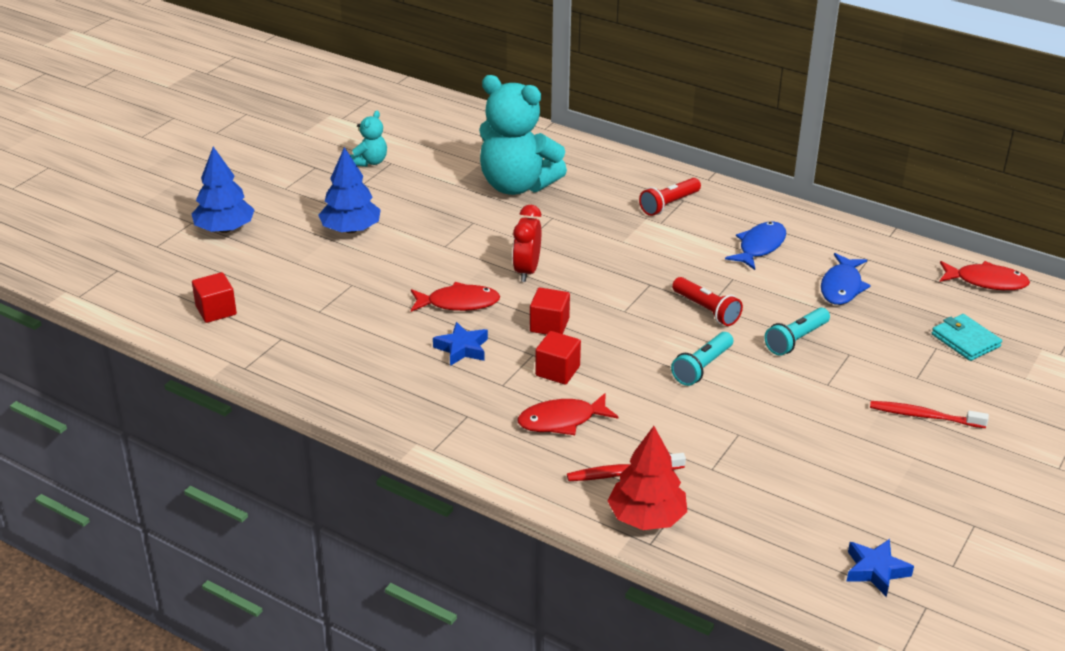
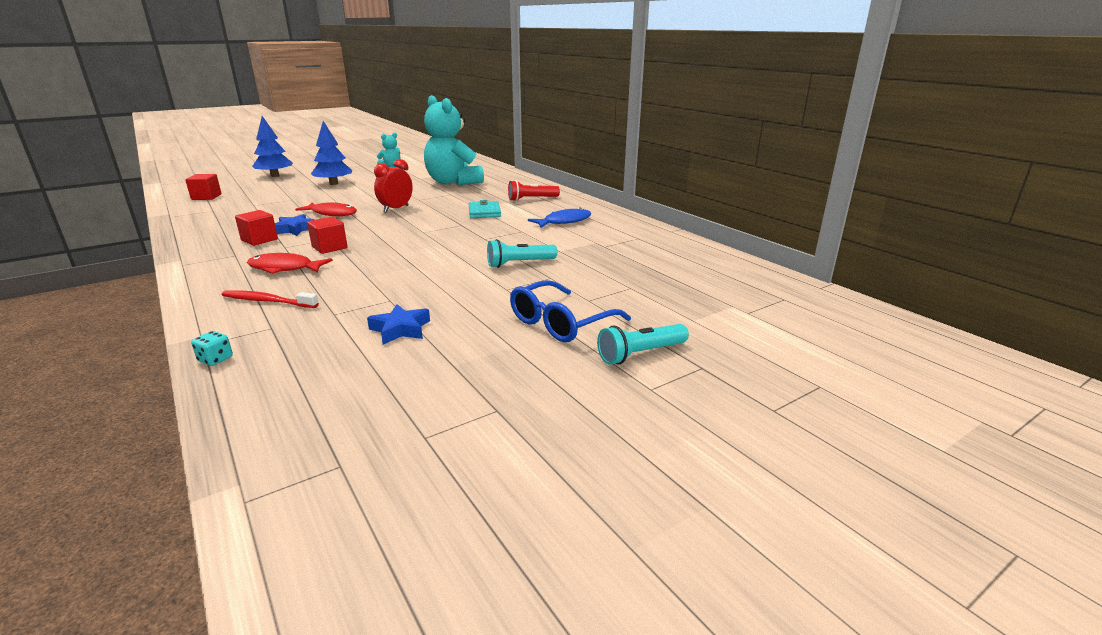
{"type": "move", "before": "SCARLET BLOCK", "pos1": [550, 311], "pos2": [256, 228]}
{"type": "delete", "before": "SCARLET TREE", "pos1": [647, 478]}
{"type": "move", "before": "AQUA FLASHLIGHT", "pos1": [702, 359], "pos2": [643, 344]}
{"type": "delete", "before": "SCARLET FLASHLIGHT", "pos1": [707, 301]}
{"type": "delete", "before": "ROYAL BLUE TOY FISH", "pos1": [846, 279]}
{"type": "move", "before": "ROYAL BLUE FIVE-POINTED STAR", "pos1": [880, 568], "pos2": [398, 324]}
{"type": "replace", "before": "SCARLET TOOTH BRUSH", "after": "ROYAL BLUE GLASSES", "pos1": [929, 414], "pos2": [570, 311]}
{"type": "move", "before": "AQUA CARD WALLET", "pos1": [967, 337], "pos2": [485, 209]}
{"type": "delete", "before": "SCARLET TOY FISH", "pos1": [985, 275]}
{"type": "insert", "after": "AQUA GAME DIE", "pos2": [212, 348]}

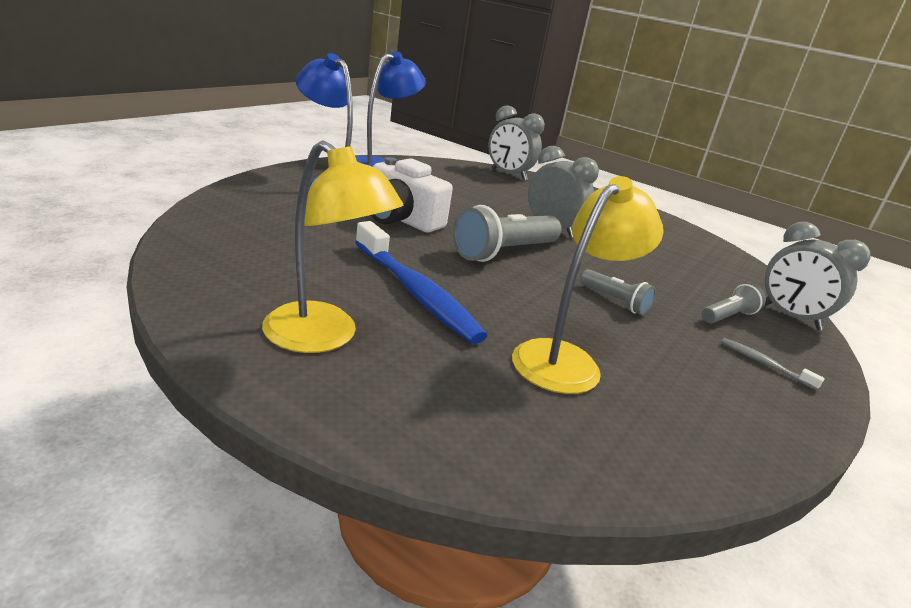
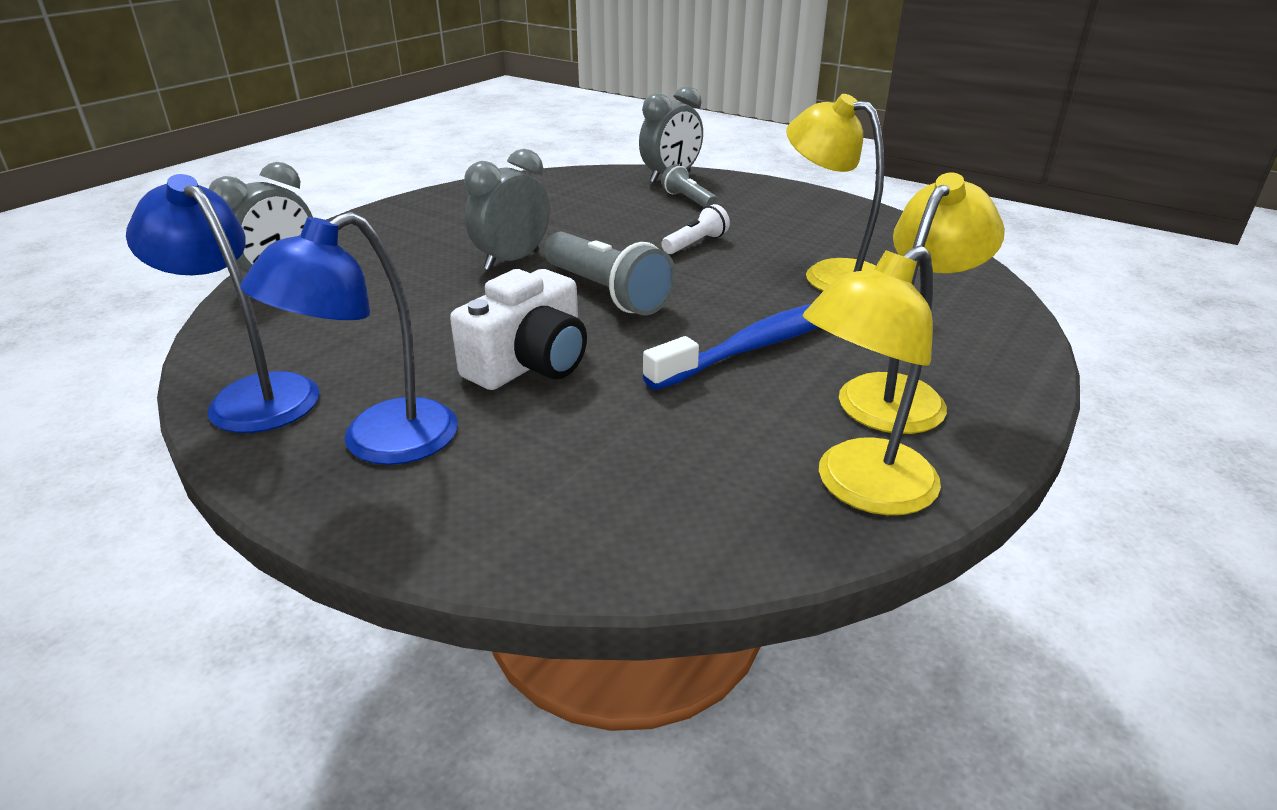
{"type": "recolor", "before": "ASH-GREY FLASHLIGHT", "after": "SNOW-WHITE FLASHLIGHT", "pos1": [618, 292], "pos2": [695, 229]}
{"type": "delete", "before": "ASH-GREY TOOTH BRUSH", "pos1": [773, 364]}
{"type": "insert", "after": "YELLOW DESK LAMP", "pos2": [872, 380]}

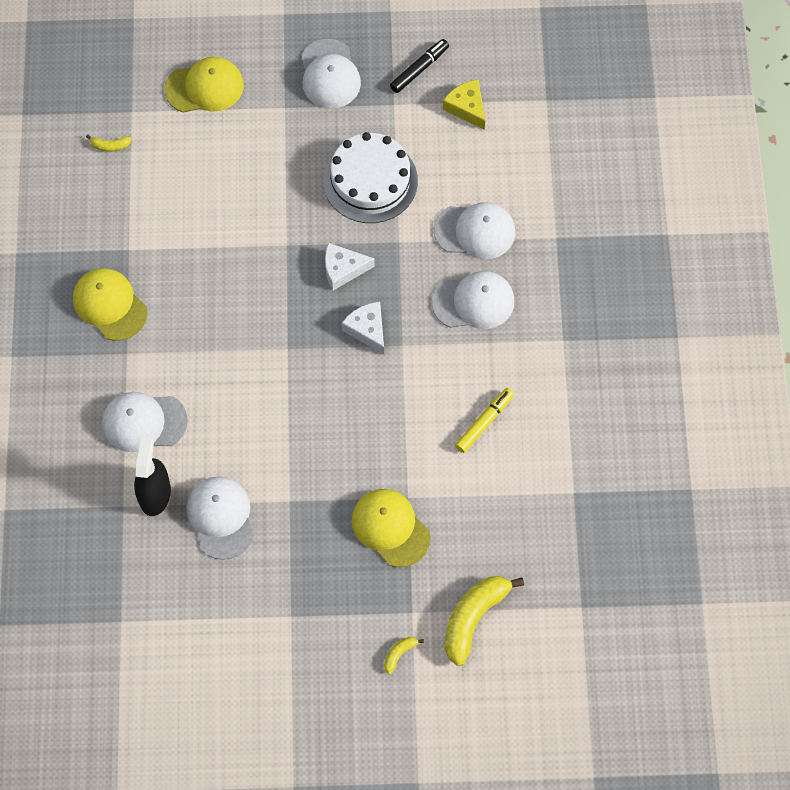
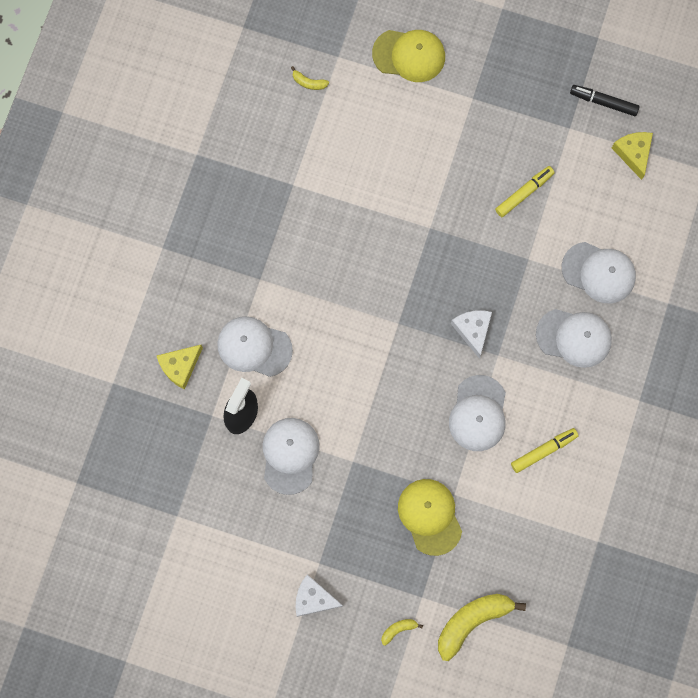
{"type": "delete", "before": "YELLOW CAP", "pos1": [110, 304]}
{"type": "move", "before": "SNOW-WHITE CAP", "pos1": [331, 74], "pos2": [477, 413]}
{"type": "replace", "before": "SNOW-WHITE LAYER CAKE", "after": "YELLOW FELT PEN", "pos1": [370, 177], "pos2": [524, 191]}
{"type": "move", "before": "SNOW-WHITE PIECE OF CHEESE", "pos1": [350, 266], "pos2": [319, 595]}
{"type": "rotate", "before": "EBONY FELT PEN", "pos1": [419, 66], "pos2": [605, 100], "turn": -135}
{"type": "insert", "after": "YELLOW PIECE OF CHEESE", "pos2": [180, 367]}

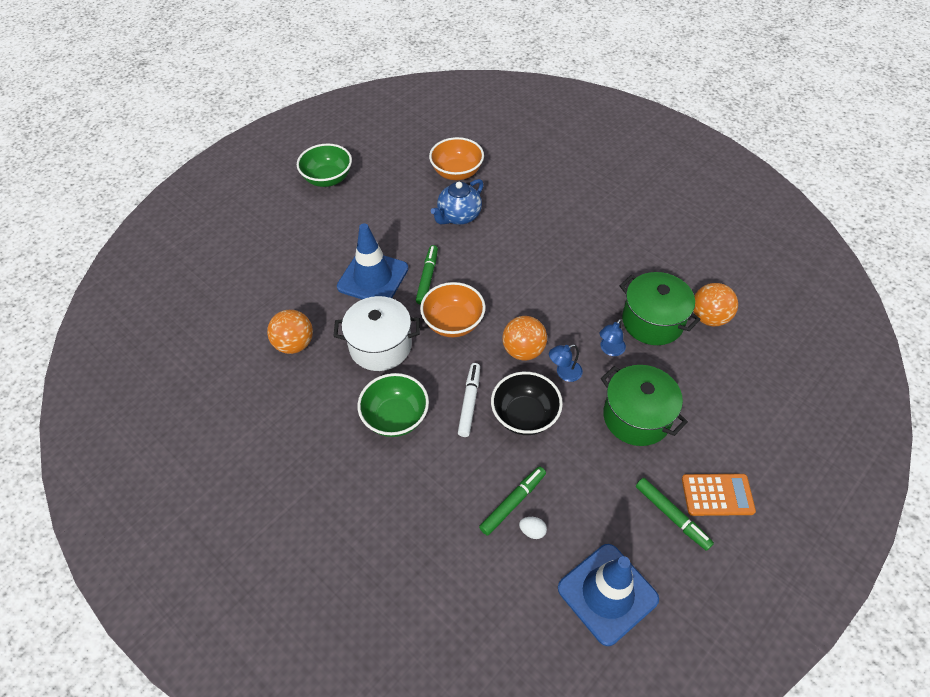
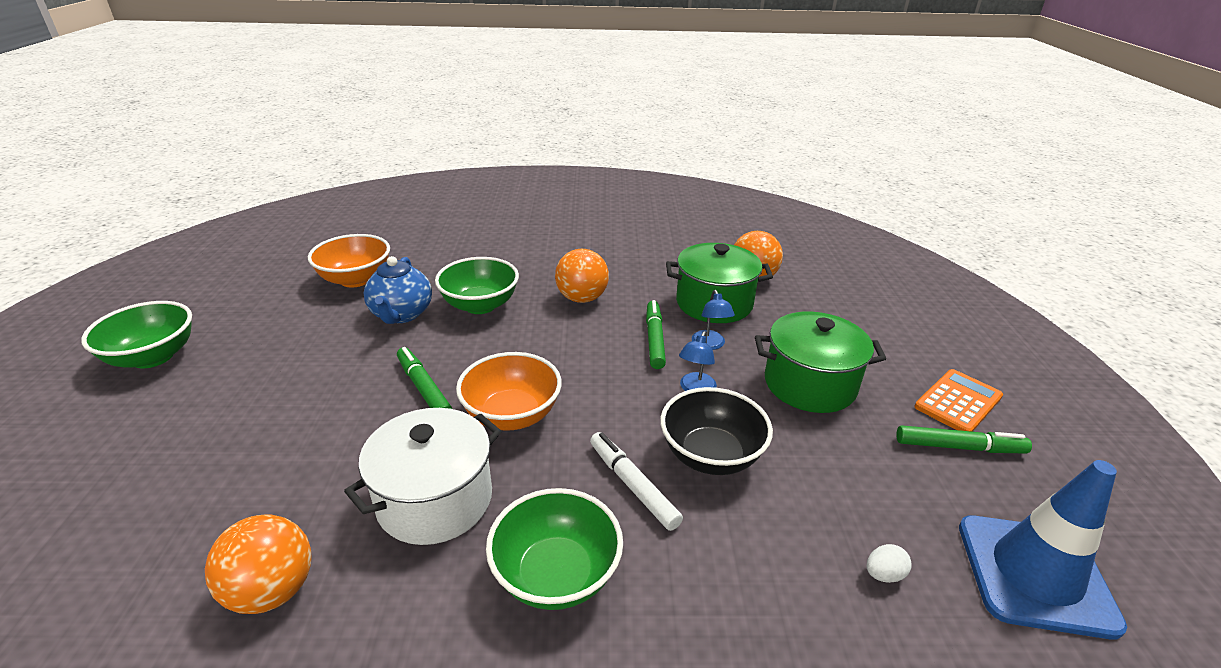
{"type": "delete", "before": "ROYAL BLUE ROAD CONE", "pos1": [372, 261]}
{"type": "move", "before": "LEAF-GREEN FELT PEN", "pos1": [512, 501], "pos2": [656, 334]}
{"type": "move", "before": "ORANGE BALL", "pos1": [524, 338], "pos2": [582, 276]}
{"type": "insert", "after": "LEAF-GREEN DEEP DISH", "pos2": [477, 285]}

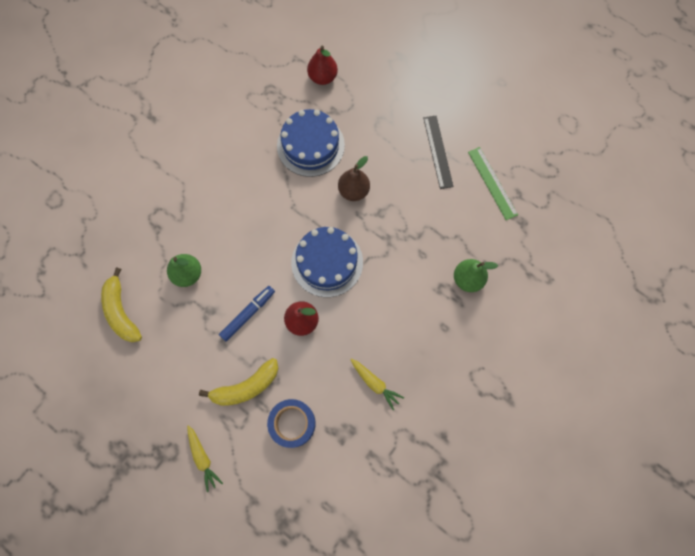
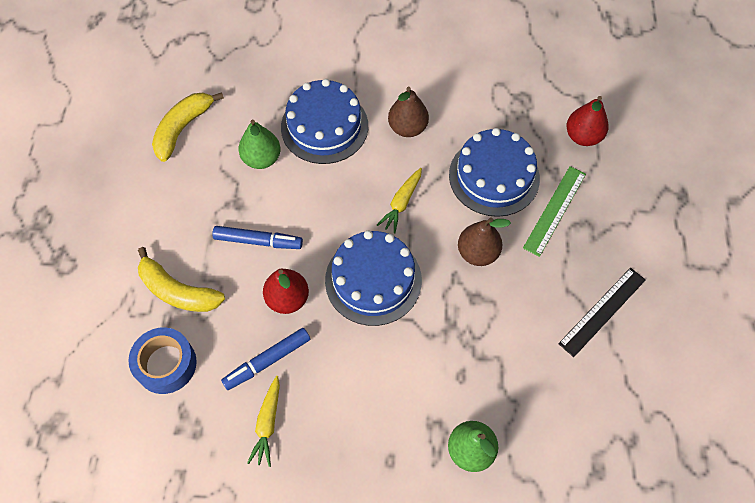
{"type": "move", "before": "YELLOW CARROT", "pos1": [205, 458], "pos2": [399, 201]}
{"type": "move", "before": "LEAF-GREEN RULER", "pos1": [493, 183], "pos2": [554, 211]}
{"type": "insert", "after": "ROYAL BLUE FELT PEN", "pos2": [265, 359]}
{"type": "insert", "after": "ROYAL BLUE LAYER CAKE", "pos2": [324, 121]}
{"type": "insert", "after": "DARK BROWN PEAR", "pos2": [408, 112]}

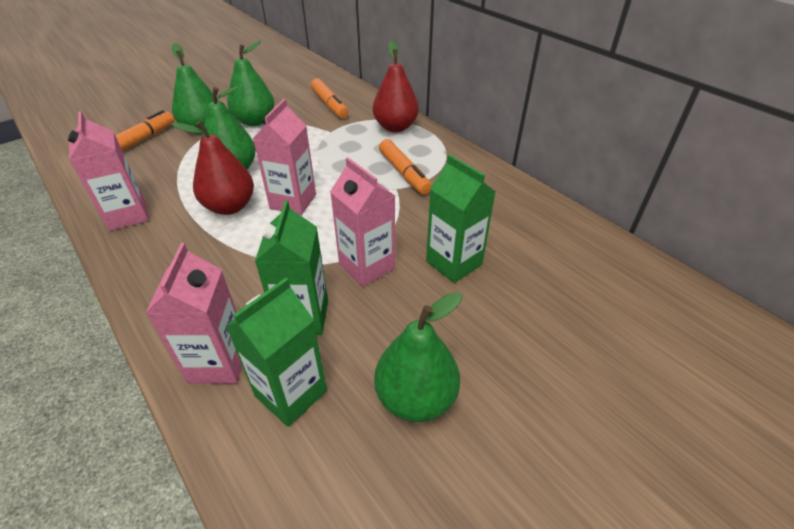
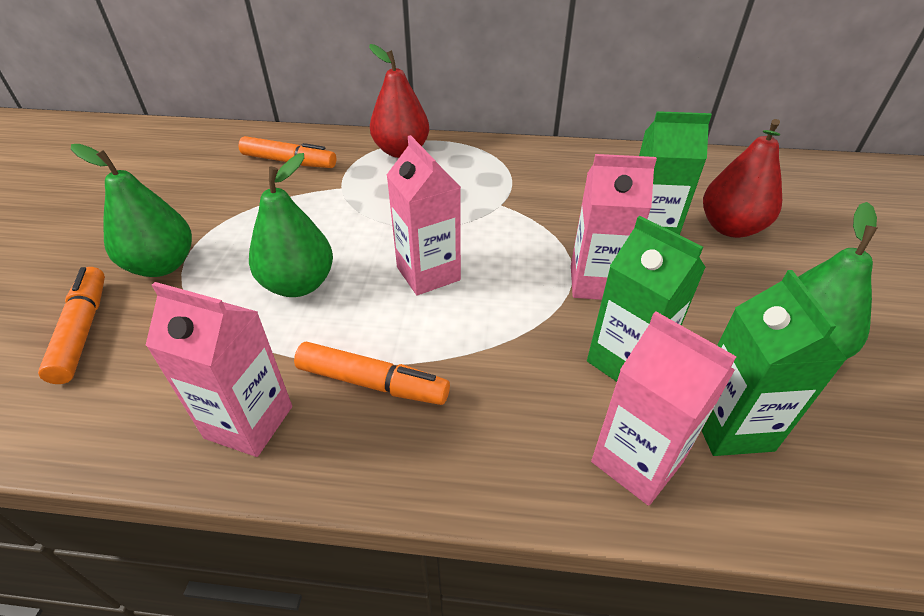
{"type": "move", "before": "SCARLET PEAR", "pos1": [212, 168], "pos2": [742, 178]}
{"type": "delete", "before": "LEAF-GREEN PEAR", "pos1": [250, 83]}
{"type": "move", "before": "ORANGE FELT PEN", "pos1": [405, 167], "pos2": [372, 373]}

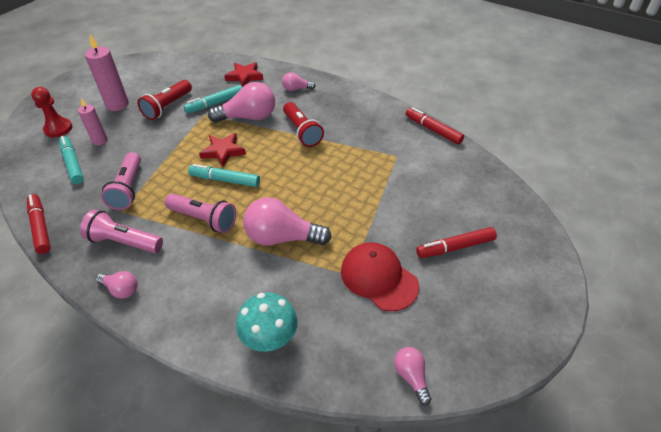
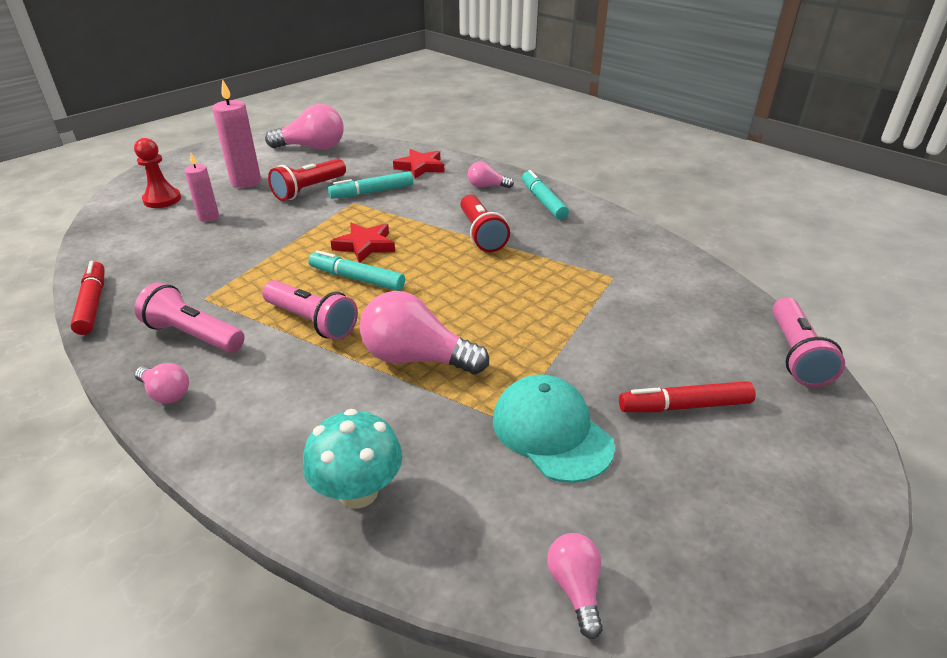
{"type": "move", "before": "AQUA FELT PEN", "pos1": [71, 160], "pos2": [545, 195]}
{"type": "move", "before": "PINK FLASHLIGHT", "pos1": [121, 181], "pos2": [808, 342]}
{"type": "move", "before": "PINK BULB", "pos1": [241, 102], "pos2": [304, 127]}
{"type": "recolor", "before": "SCARLET CAP", "after": "AQUA CAP", "pos1": [380, 277], "pos2": [554, 428]}
{"type": "delete", "before": "SCARLET FELT PEN", "pos1": [435, 125]}

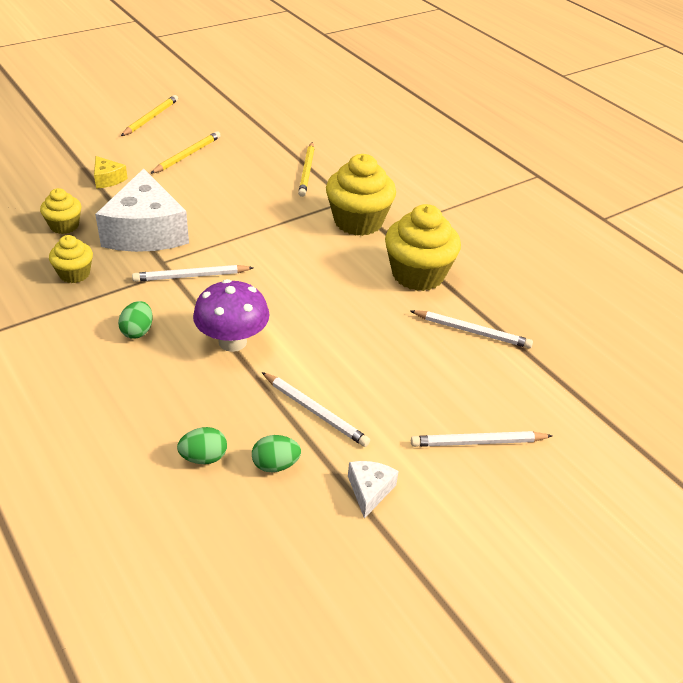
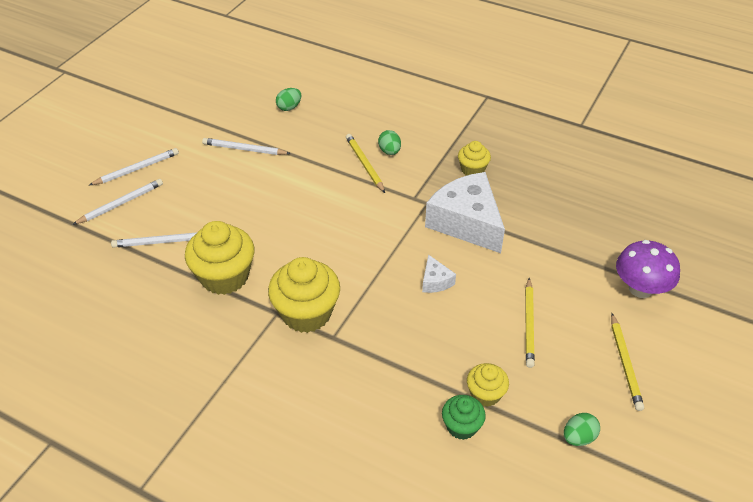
{"type": "move", "before": "YELLOW FAIRY CAKE", "pos1": [61, 211], "pos2": [488, 385]}
{"type": "delete", "before": "YELLOW PIECE OF CHEESE", "pos1": [111, 172]}
{"type": "move", "before": "SNOW-WHITE LEAD PENCIL", "pos1": [193, 273], "pos2": [117, 202]}
{"type": "move", "before": "ROYAL PURPLE FUNGUS", "pos1": [231, 315], "pos2": [648, 269]}
{"type": "move", "before": "LEAF-GREEN EGG SHAPE", "pos1": [276, 453], "pos2": [582, 429]}
{"type": "move", "before": "YELLOW LEAD PENCIL", "pos1": [306, 169], "pos2": [365, 163]}
{"type": "move", "before": "SNOW-WHITE PIECE OF CHEESE", "pos1": [373, 490], "pos2": [439, 273]}
{"type": "insert", "after": "LEAF-GREEN FAIRY CAKE", "pos2": [464, 417]}

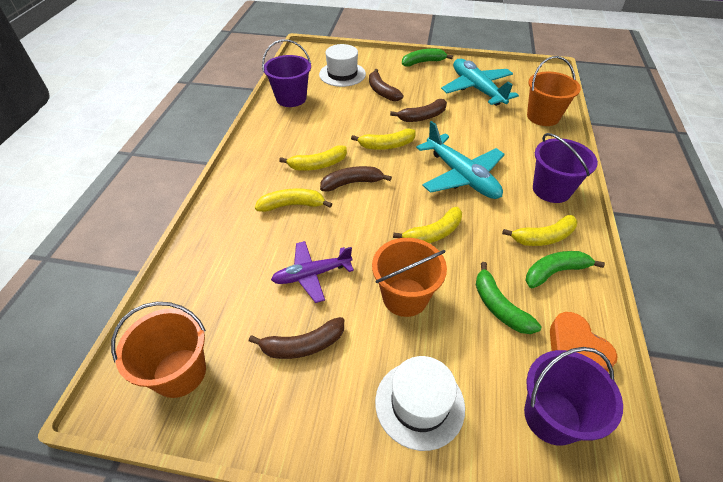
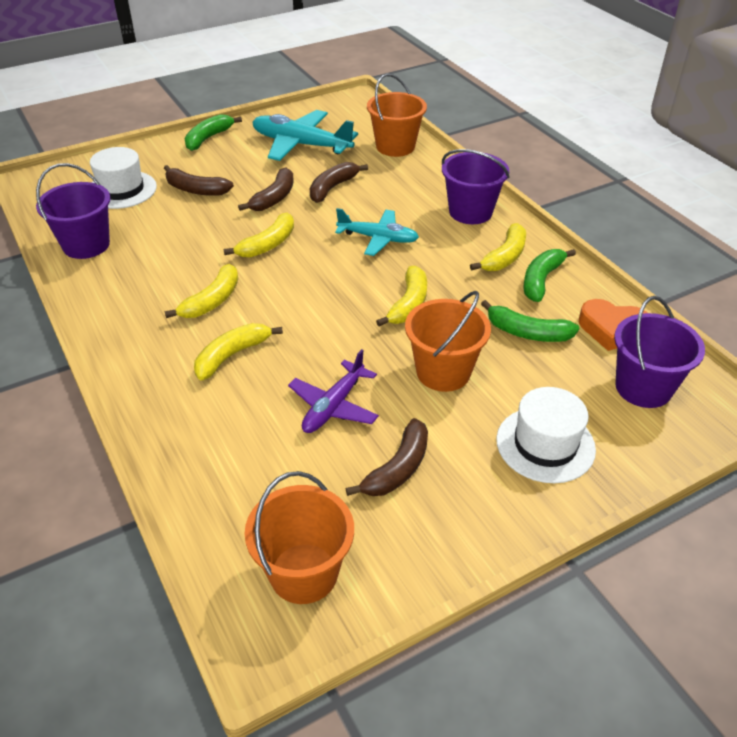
{"type": "move", "before": "DARK BROWN BANANA", "pos1": [356, 178], "pos2": [339, 182]}
{"type": "resize", "before": "AQUA PLANE", "pos1": [460, 160], "pos2": [377, 232], "scale": 0.65}

